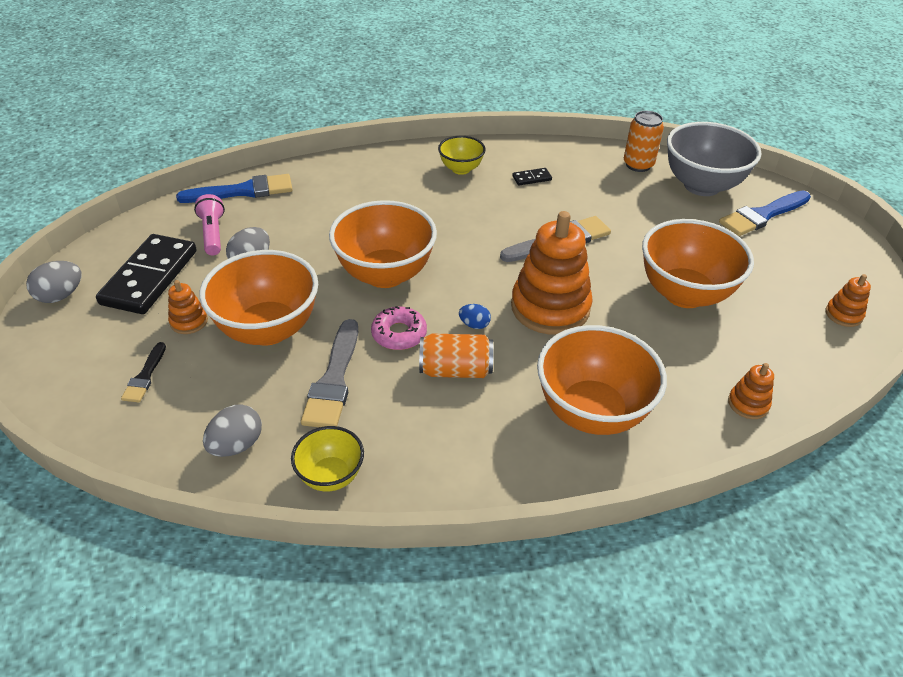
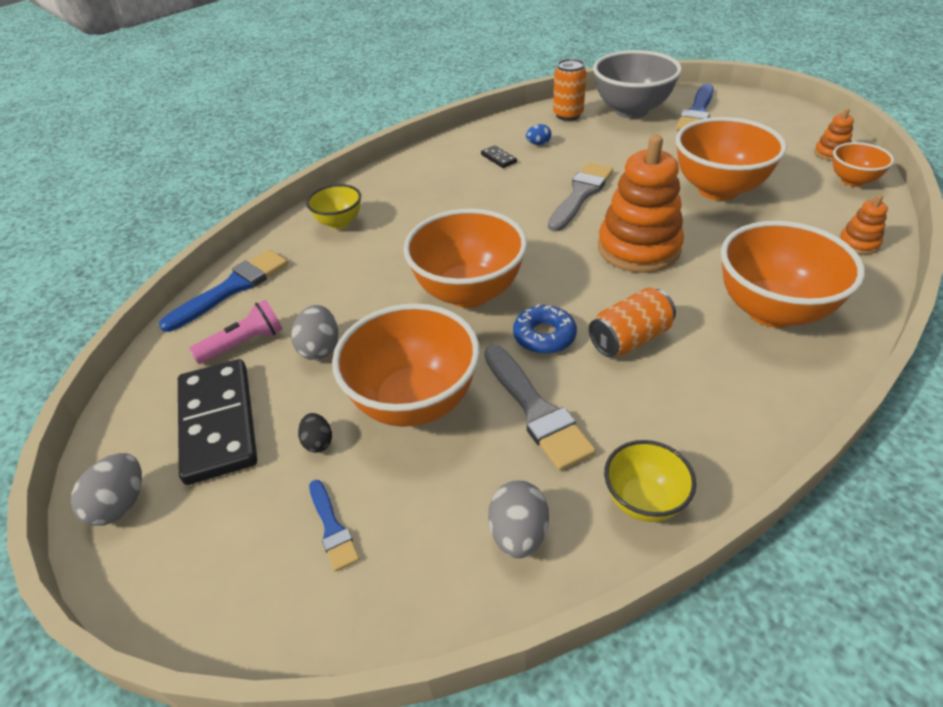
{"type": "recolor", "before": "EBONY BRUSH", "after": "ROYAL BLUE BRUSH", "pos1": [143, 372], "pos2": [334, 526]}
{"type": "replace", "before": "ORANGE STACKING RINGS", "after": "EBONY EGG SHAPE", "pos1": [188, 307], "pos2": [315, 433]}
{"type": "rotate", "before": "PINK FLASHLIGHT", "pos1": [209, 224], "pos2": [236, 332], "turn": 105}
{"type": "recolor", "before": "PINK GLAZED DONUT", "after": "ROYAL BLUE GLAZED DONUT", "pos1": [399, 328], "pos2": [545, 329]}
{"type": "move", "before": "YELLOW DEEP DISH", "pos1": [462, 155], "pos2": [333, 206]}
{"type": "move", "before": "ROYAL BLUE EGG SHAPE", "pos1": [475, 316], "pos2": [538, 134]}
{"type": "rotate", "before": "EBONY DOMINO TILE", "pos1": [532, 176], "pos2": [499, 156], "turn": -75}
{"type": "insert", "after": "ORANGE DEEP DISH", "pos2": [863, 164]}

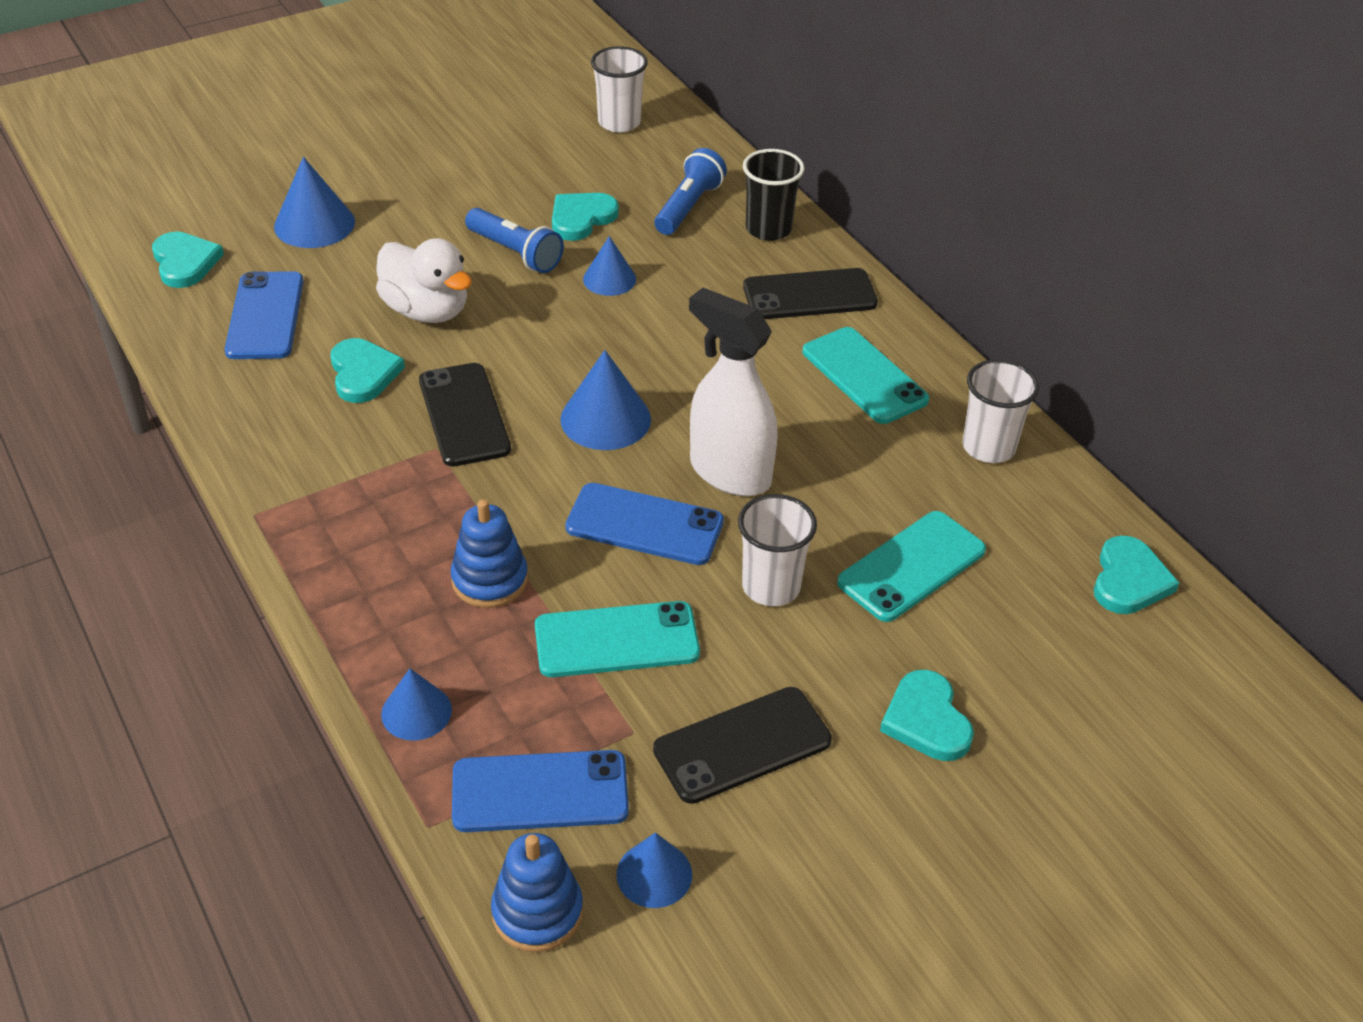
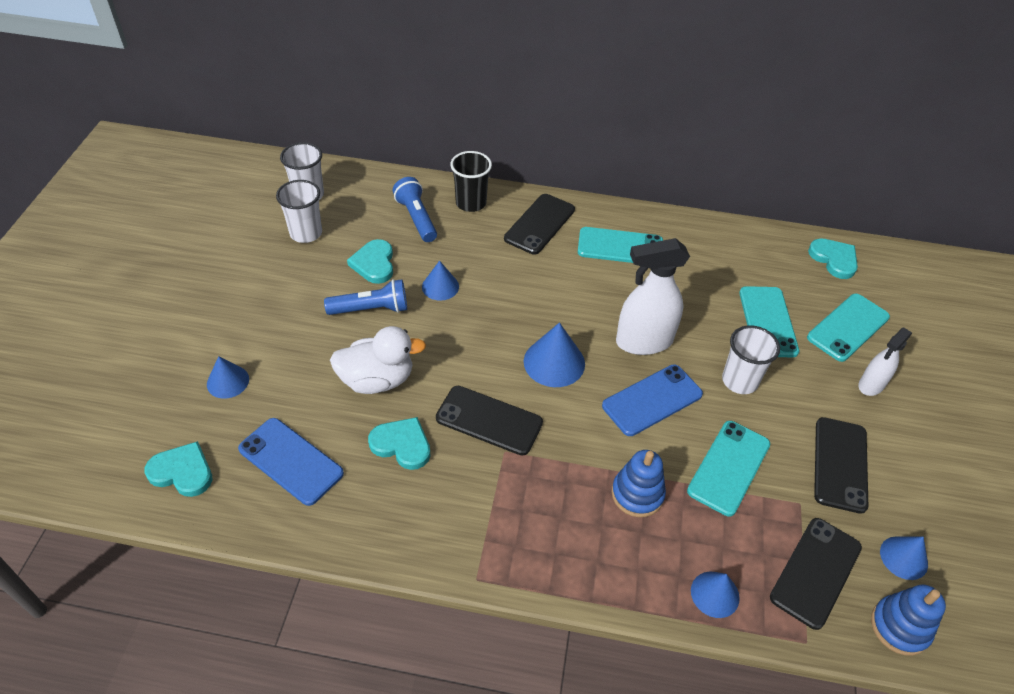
{"type": "resize", "before": "ROYAL BLUE SOLID CONE", "pos1": [314, 202], "pos2": [228, 377], "scale": 0.65}
{"type": "recolor", "before": "ROYAL BLUE SMARTPHONE", "after": "EBONY SMARTPHONE", "pos1": [540, 791], "pos2": [816, 574]}
{"type": "replace", "before": "AQUA LOVE HEART", "after": "SNOW-WHITE SPRAYER", "pos1": [927, 715], "pos2": [885, 362]}
{"type": "move", "before": "SNOW-WHITE BEAKER", "pos1": [1001, 411], "pos2": [299, 211]}
{"type": "insert", "after": "AQUA SMARTPHONE", "pos2": [848, 328]}

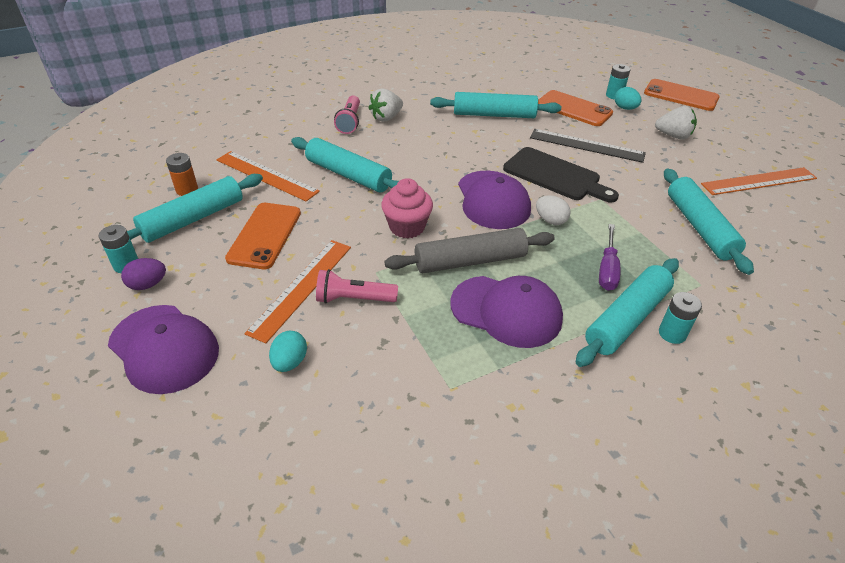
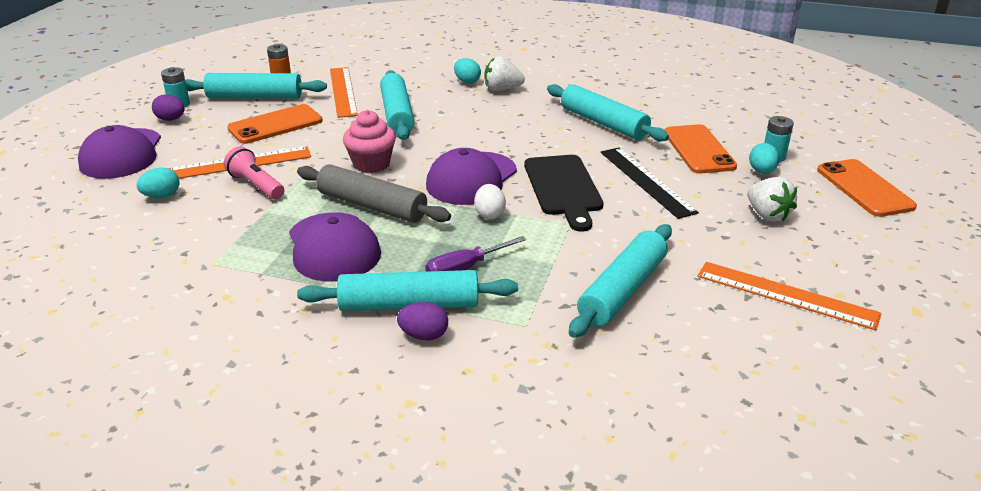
{"type": "replace", "before": "PINK FLASHLIGHT", "after": "AQUA EGG SHAPE", "pos1": [347, 114], "pos2": [467, 71]}
{"type": "replace", "before": "AQUA AA BATTERY", "after": "ROYAL PURPLE EGG SHAPE", "pos1": [680, 318], "pos2": [422, 321]}

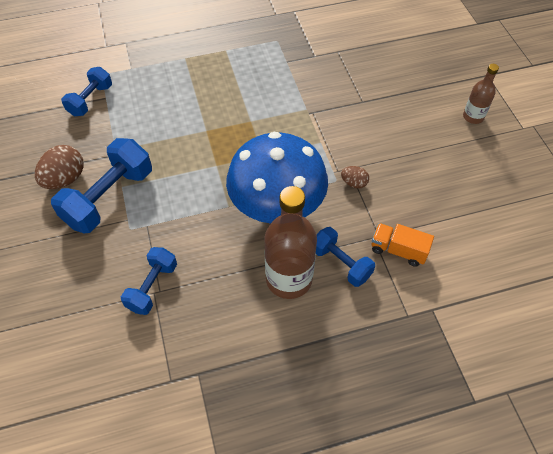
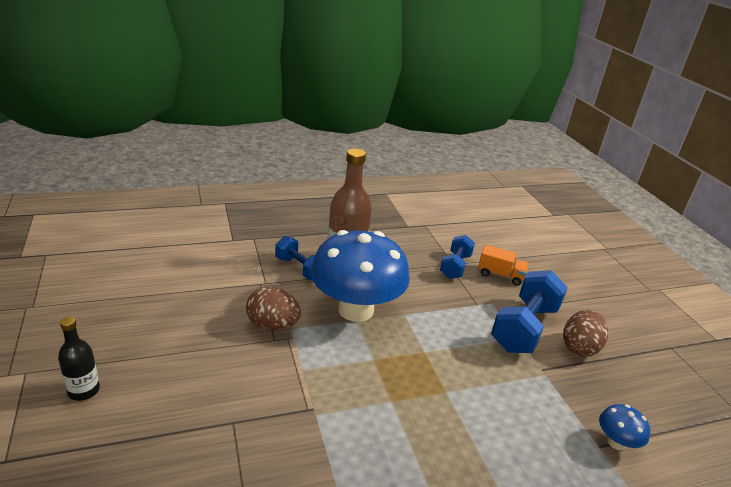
{"type": "replace", "before": "ROYAL BLUE DUMBBELL", "after": "ROYAL BLUE FUNGUS", "pos1": [86, 91], "pos2": [624, 427]}
{"type": "resize", "before": "DARK BROWN EGG SHAPE", "pos1": [355, 177], "pos2": [273, 308], "scale": 1.8}
{"type": "move", "before": "ORANGE TOY TRUCK", "pos1": [403, 245], "pos2": [503, 265]}
{"type": "recolor", "before": "DARK BROWN DRINK BOTTLE", "after": "EBONY DRINK BOTTLE", "pos1": [481, 94], "pos2": [79, 358]}

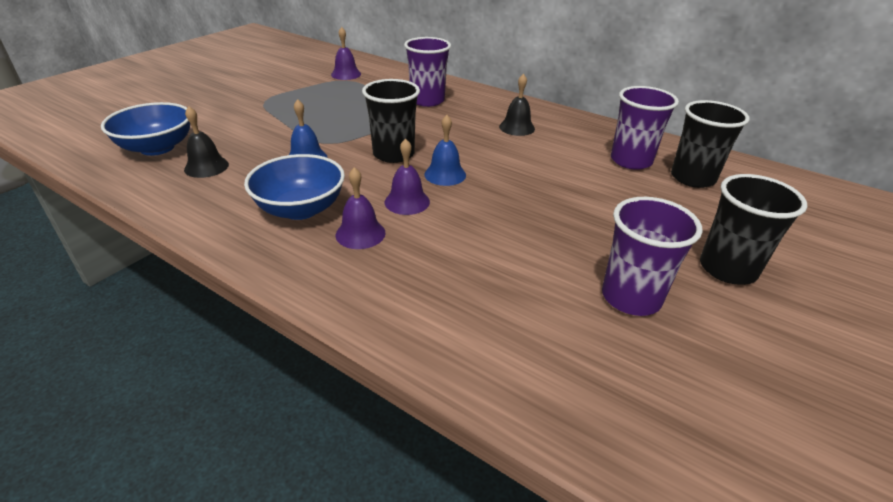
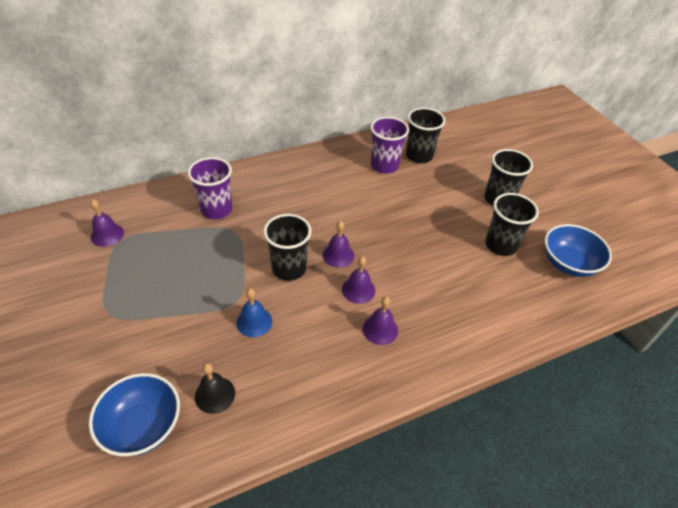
{"type": "move", "before": "ROYAL BLUE DEEP DISH", "pos1": [294, 187], "pos2": [578, 250]}
{"type": "recolor", "before": "ROYAL BLUE SCHOOL BELL", "after": "ROYAL PURPLE SCHOOL BELL", "pos1": [445, 150], "pos2": [338, 244]}
{"type": "delete", "before": "EBONY SCHOOL BELL", "pos1": [517, 105]}
{"type": "recolor", "before": "ROYAL PURPLE BEAKER", "after": "EBONY BEAKER", "pos1": [652, 256], "pos2": [512, 224]}

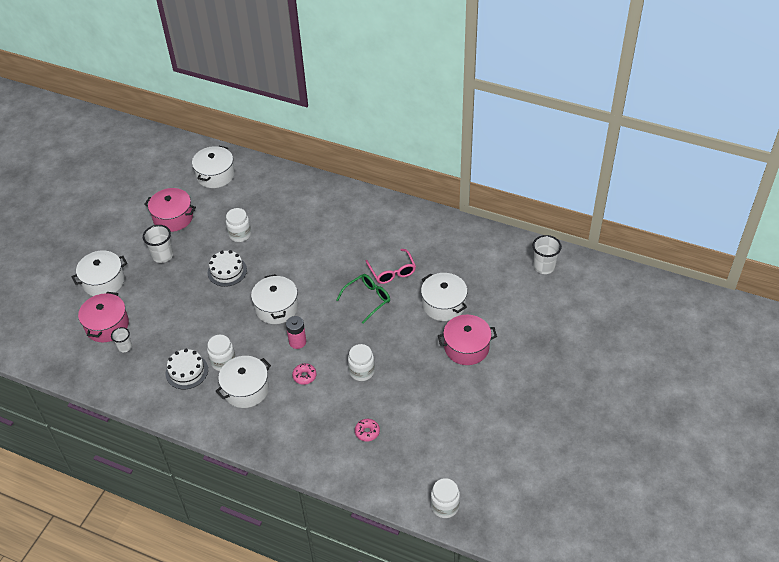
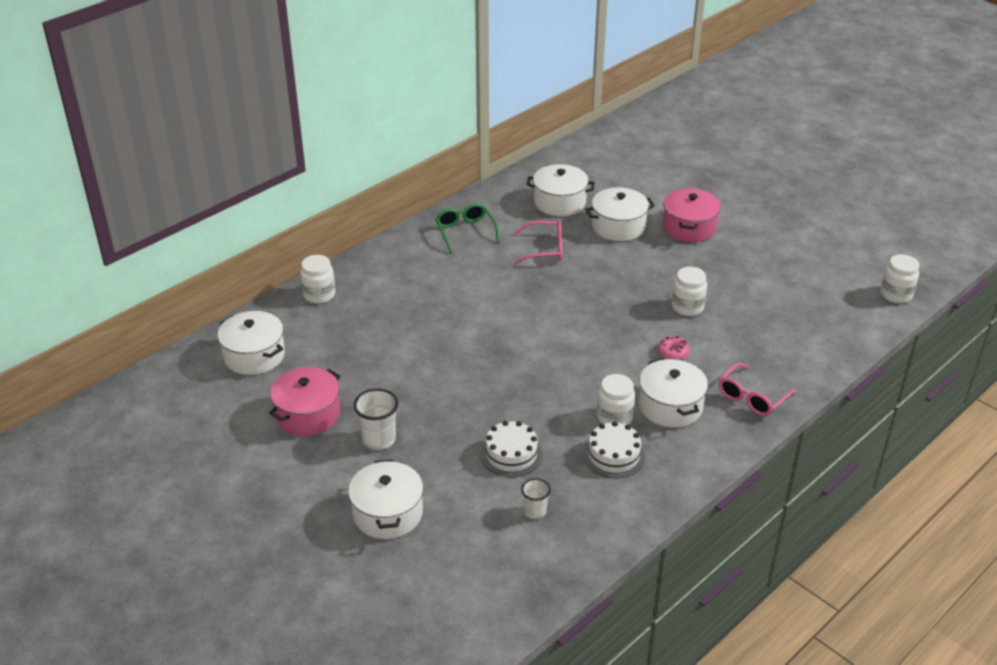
{"type": "delete", "before": "PINK STOCKPOT", "pos1": [103, 317]}
{"type": "move", "before": "SNOW-WHITE LAYER CAKE", "pos1": [227, 268], "pos2": [511, 449]}
{"type": "move", "before": "SNOW-WHITE JAM JAR", "pos1": [238, 225], "pos2": [317, 279]}
{"type": "move", "before": "SNOW-WHITE STOCKPOT", "pos1": [274, 299], "pos2": [560, 190]}
{"type": "delete", "before": "PINK AA BATTERY", "pos1": [296, 332]}
{"type": "move", "before": "LEAF-GREEN GLASSES", "pos1": [363, 299], "pos2": [467, 228]}
{"type": "delete", "before": "PINK GLAZED DONUT", "pos1": [367, 430]}
{"type": "delete", "before": "SNOW-WHITE BEAKER", "pos1": [547, 254]}
{"type": "insert", "after": "PINK GLASSES", "pos2": [757, 389]}

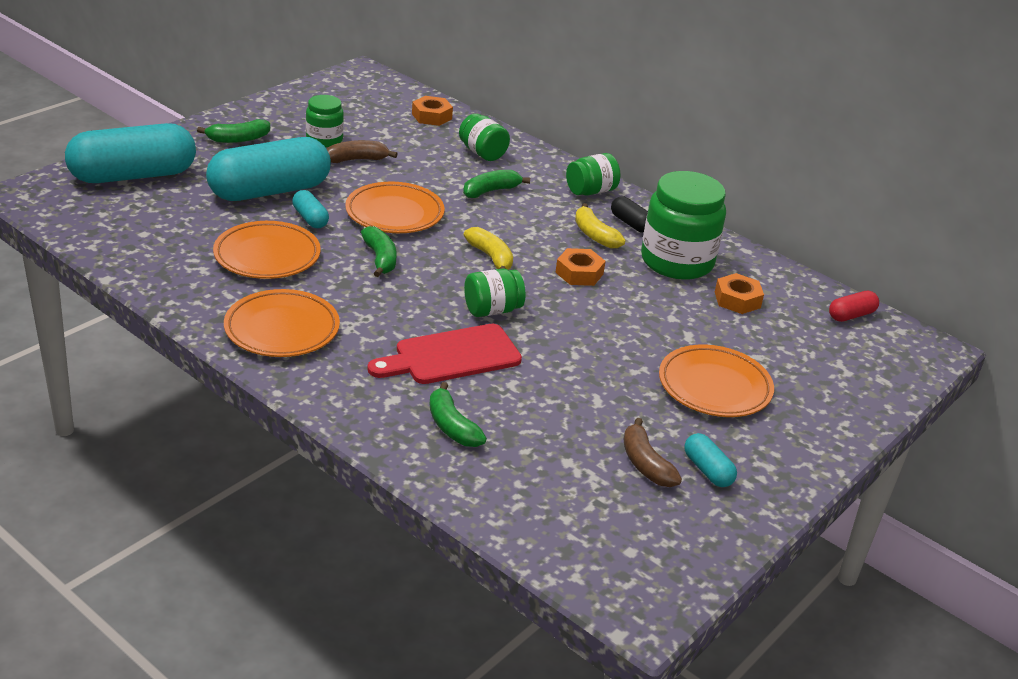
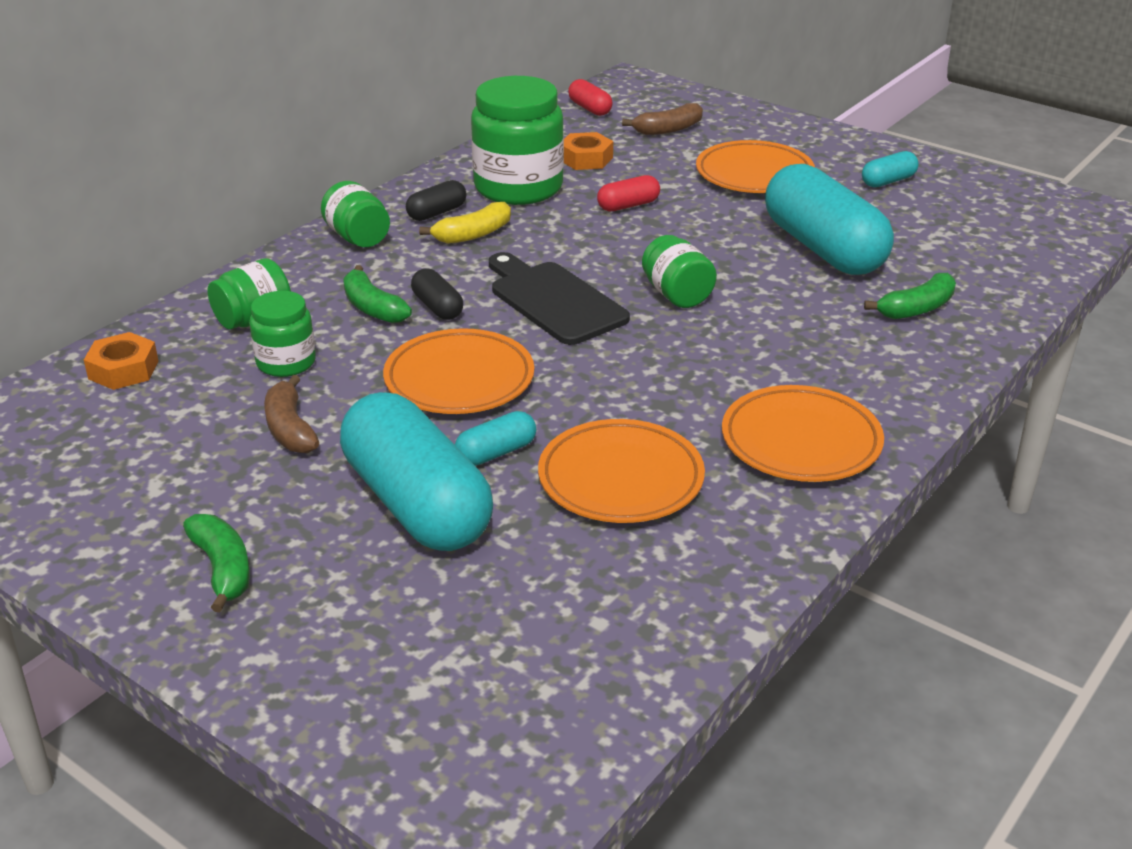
{"type": "move", "before": "AQUA PILL SHAPE", "pos1": [130, 153], "pos2": [829, 219]}
{"type": "move", "before": "LEAF-GREEN JAM JAR", "pos1": [325, 121], "pos2": [282, 334]}
{"type": "delete", "before": "LEAF-GREEN BANANA", "pos1": [379, 251]}
{"type": "delete", "before": "SCARLET CUTTING BOARD", "pos1": [444, 354]}
{"type": "replace", "before": "YELLOW BANANA", "after": "EBONY CUTTING BOARD", "pos1": [488, 248], "pos2": [559, 298]}
{"type": "delete", "before": "ORANGE HEX NUT", "pos1": [580, 267]}
{"type": "move", "before": "DARK BROWN BANANA", "pos1": [652, 452], "pos2": [662, 119]}
{"type": "insert", "after": "EBONY PILL SHAPE", "pos2": [437, 294]}
{"type": "insert", "after": "SCARLET PILL SHAPE", "pos2": [628, 193]}

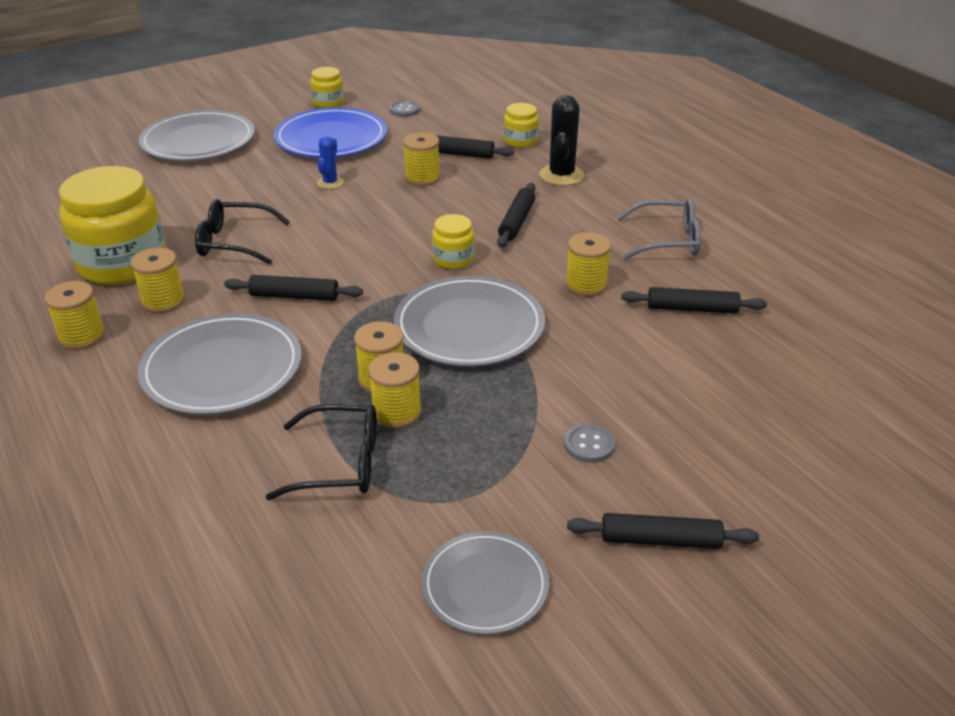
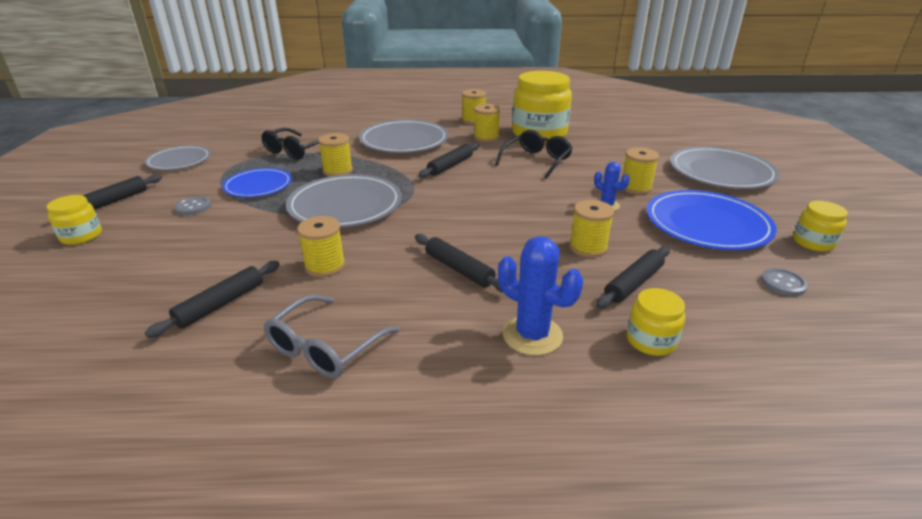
{"type": "move", "before": "YELLOW SPOOL", "pos1": [395, 390], "pos2": [640, 171]}
{"type": "move", "before": "YELLOW JAM JAR", "pos1": [453, 241], "pos2": [74, 220]}
{"type": "recolor", "before": "EBONY SAGUARO CACTUS", "after": "ROYAL BLUE SAGUARO CACTUS", "pos1": [562, 140], "pos2": [540, 295]}
{"type": "insert", "after": "ROYAL BLUE FLAT DISH", "pos2": [257, 182]}

